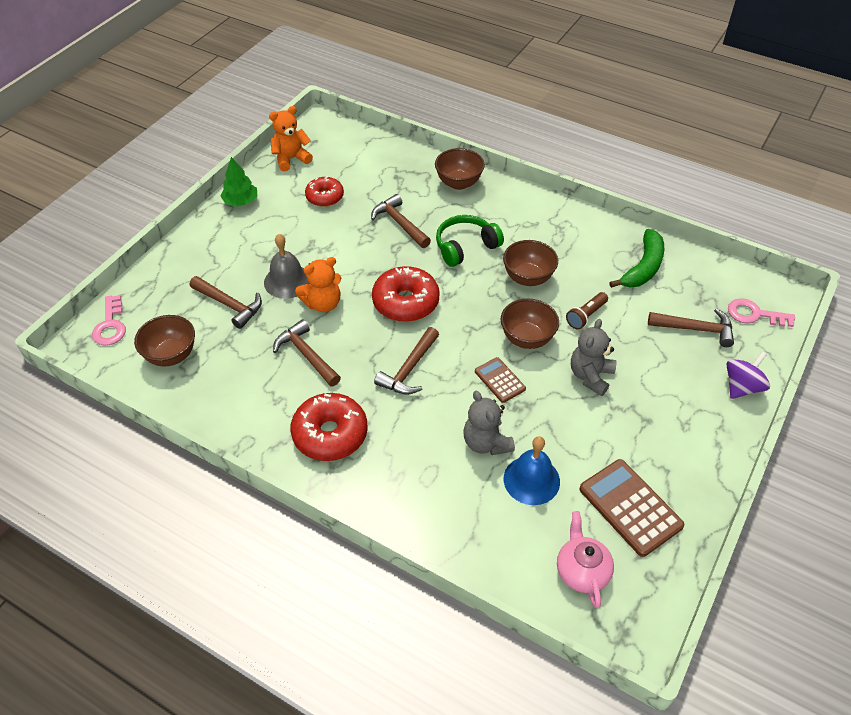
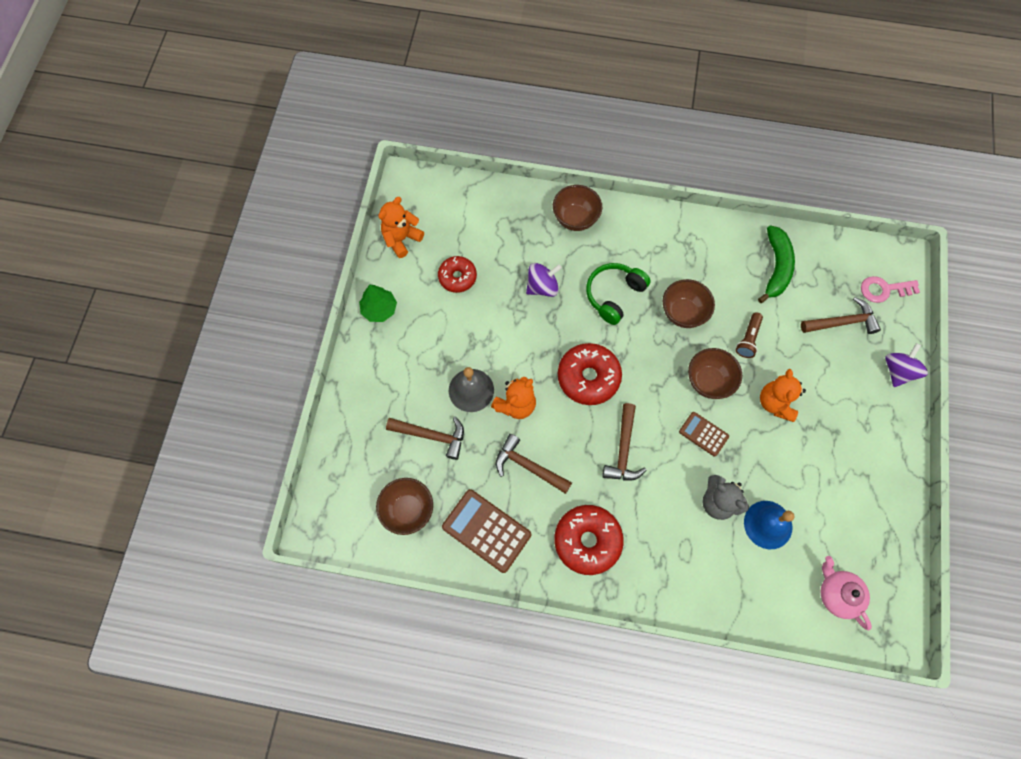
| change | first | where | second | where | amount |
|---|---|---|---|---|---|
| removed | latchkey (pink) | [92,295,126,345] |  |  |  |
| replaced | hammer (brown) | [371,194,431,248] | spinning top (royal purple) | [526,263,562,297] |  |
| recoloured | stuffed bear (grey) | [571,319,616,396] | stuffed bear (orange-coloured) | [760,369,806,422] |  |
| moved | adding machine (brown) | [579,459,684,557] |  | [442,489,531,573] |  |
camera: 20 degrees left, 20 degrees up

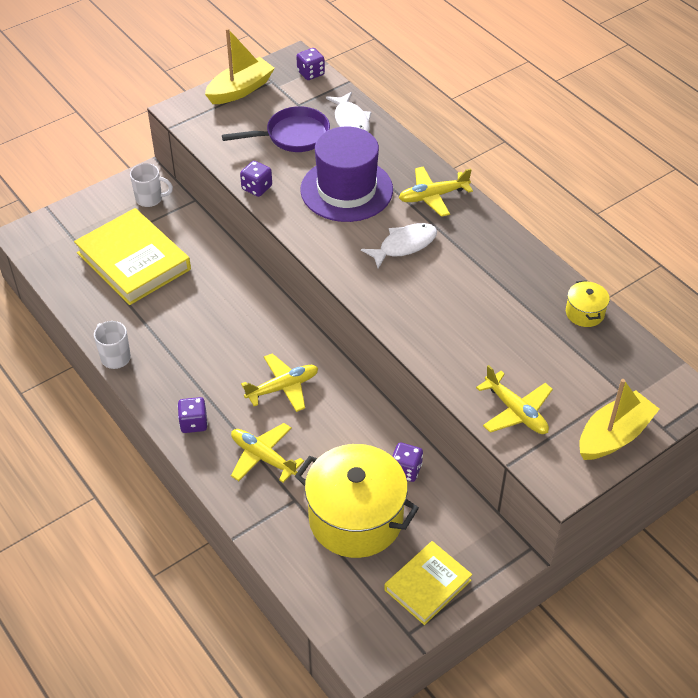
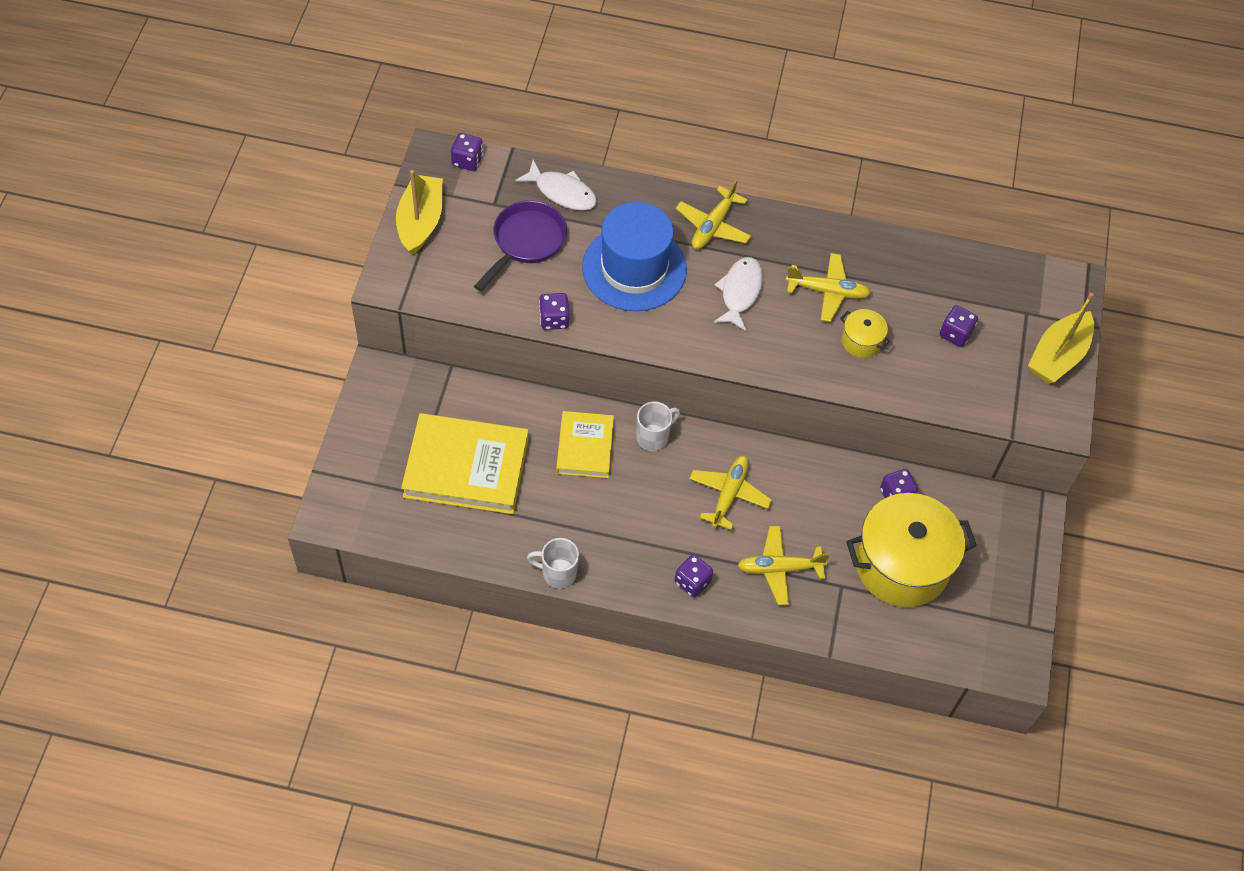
| change | first | where | second | where | amount |
|---|---|---|---|---|---|
| moved | mug (pure white) | [130,163,173,207] |  | [636,402,680,451] |  |
| recoloured | tall hat (royal purple) | [300,127,393,222] | tall hat (cobalt) | [582,202,687,311] |  |
| moved | book (bright yellow) | [384,541,472,625] |  | [556,411,614,478] |  |
| moved | plane (bright yellow) | [476,365,553,434] |  | [786,253,871,322] |  |
| moved | stockpot (bright yellow) | [566,280,610,327] |  | [840,309,891,358] |  |
| turned | sailboat (bright yellow) | [579,379,660,460] |  | [1028,293,1094,384] | 150 degrees counterclockwise |
| added |  |  | dice (royal purple) | [939,305,978,347] |  |
camera: 45 degrees left, 10 degrees up

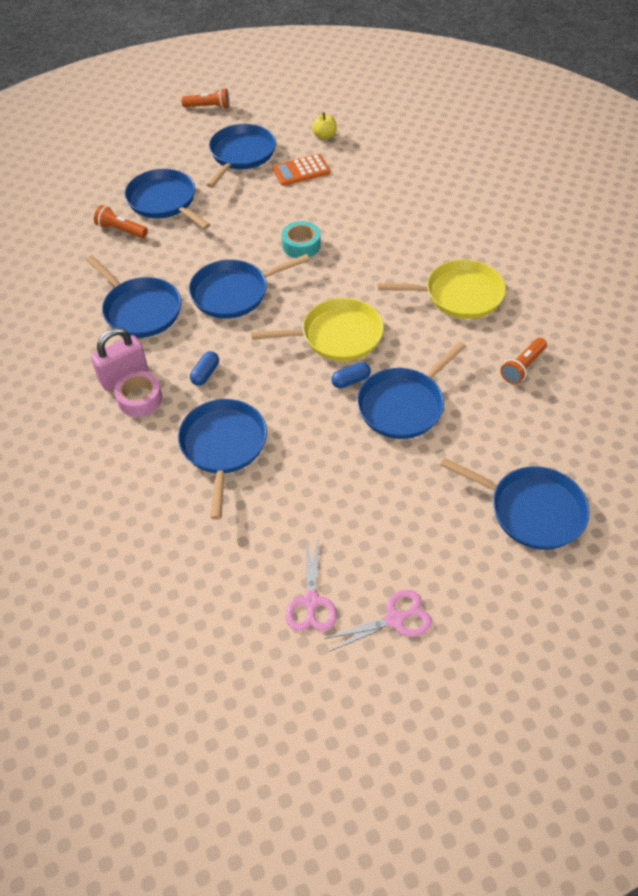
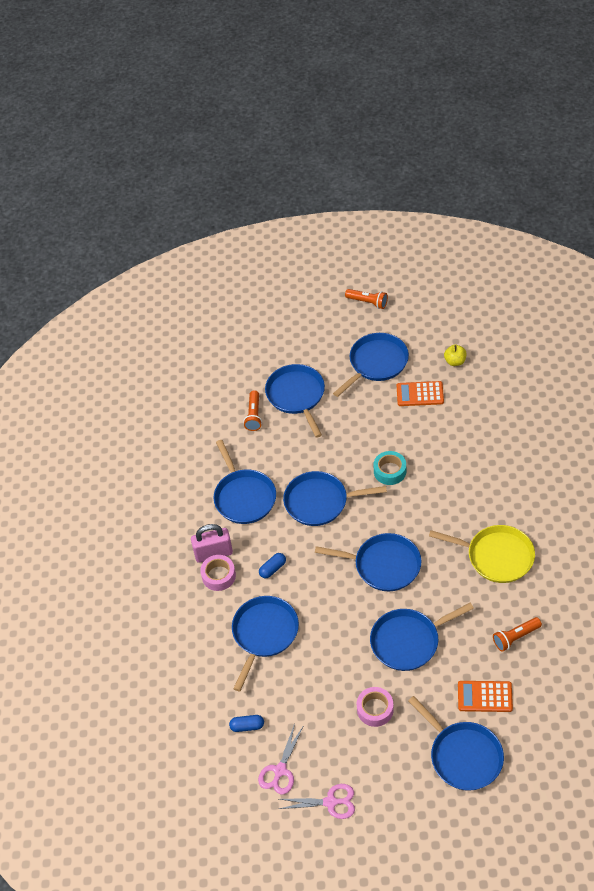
| change | first | where | second | where | amount |
|---|---|---|---|---|---|
| turned | torch (orange-coloured) | [94,205,148,238] |  | [243,390,262,431] | 135 degrees counterclockwise |
| recoloured | skillet (bright yellow) | [251,298,384,361] | skillet (cobalt) | [315,533,421,591] |  |
| moved | pill shape (cobalt) | [331,362,371,388] |  | [229,715,264,732] |  |
| added |  |  | roll of tape (pink) | [357,687,394,727] |  |
| added |  |  | adding machine (orange-coloured) | [458,681,513,712] |  |
camera: 25 degrees right, 0 degrees up

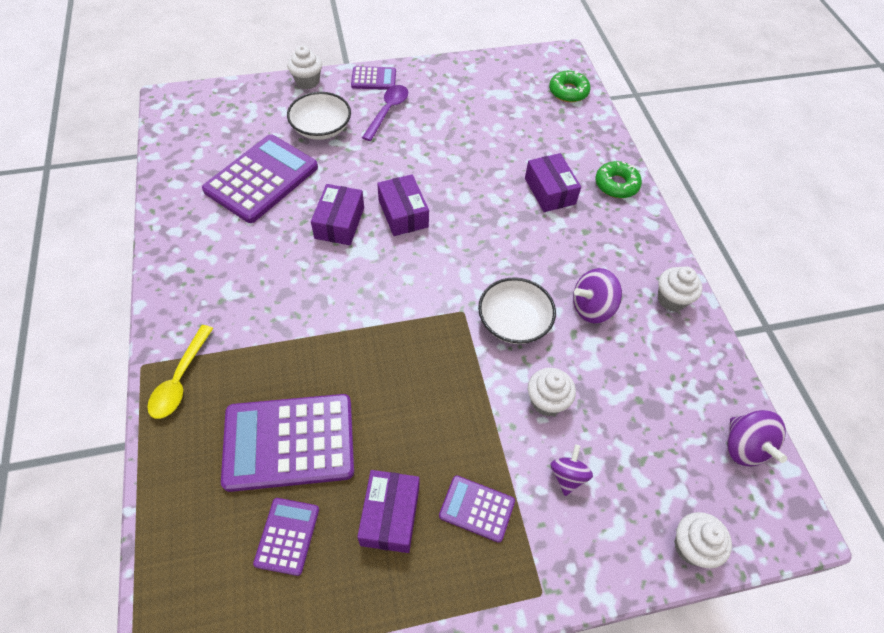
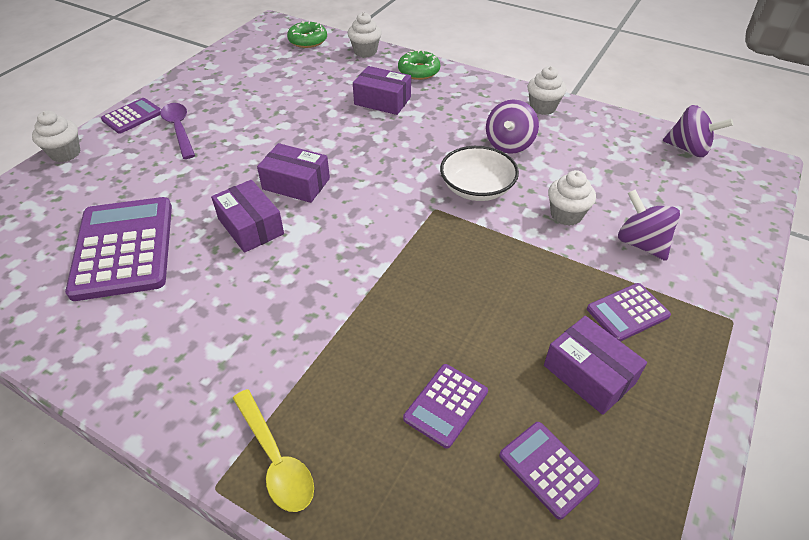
| change | first | where | second | where | amount |
|---|---|---|---|---|---|
| resized | adding machine (royal purple) | [221,394,354,492] |  | [403,364,488,448] | x0.50 |
| removed | bowl (pure white) | [287,92,351,140] |  |  |  |
| resized | spinning top (royal purple) | [551,445,593,496] |  | [618,189,680,261] | x1.50 |
| moved | fairy cake (pure white) | [675,512,732,568] |  | [348,12,382,57] |  |
camera: 45 degrees left, 10 degrees down

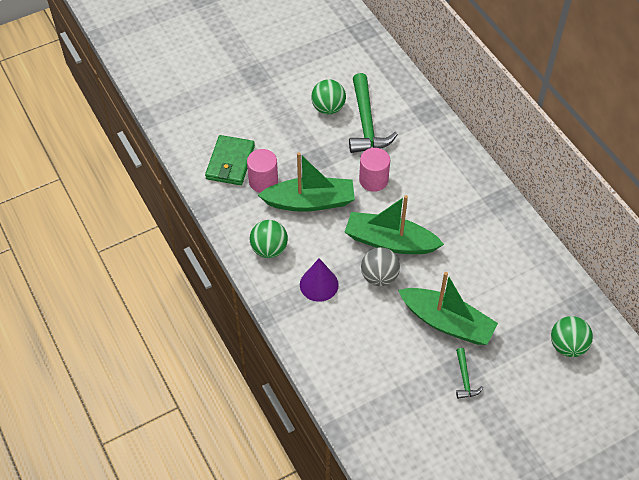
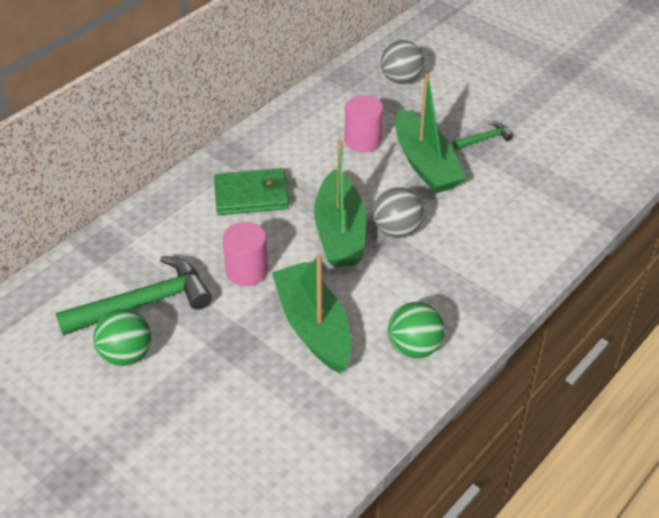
| change | first | where | second | where | amount |
|---|---|---|---|---|---|
| moved | billfold (leaf-green) | [205,135,255,185] |  | [214,168,289,215] |  |
| moved | cylinder (pink) | [247,149,278,193] |  | [345,95,383,152] |  |
| removed | solid cone (royal purple) | [300,258,339,302] |  |  |  |
| turned | sailboat (leaf-green) | [398,272,498,345] |  | [395,73,466,193] | 150 degrees clockwise |
| recoloured | ball (leaf-green) | [551,316,593,357] | ball (grey) | [381,40,424,84] |  |
camera: 110 degrees left, 10 degrees down

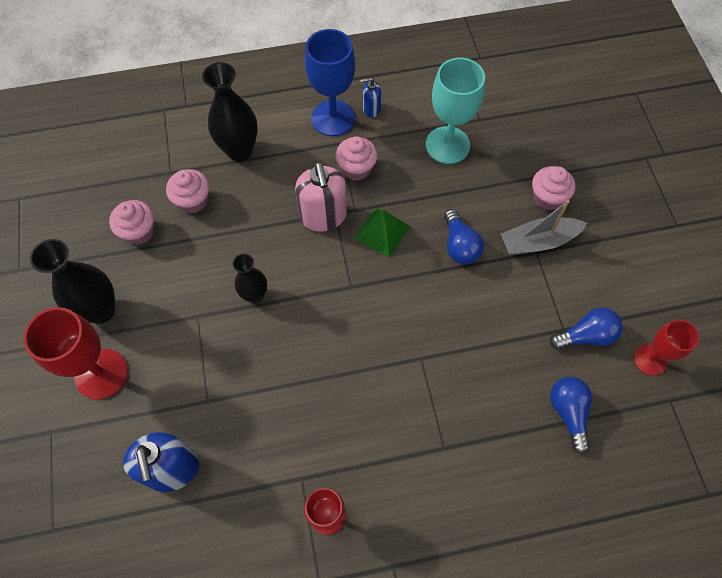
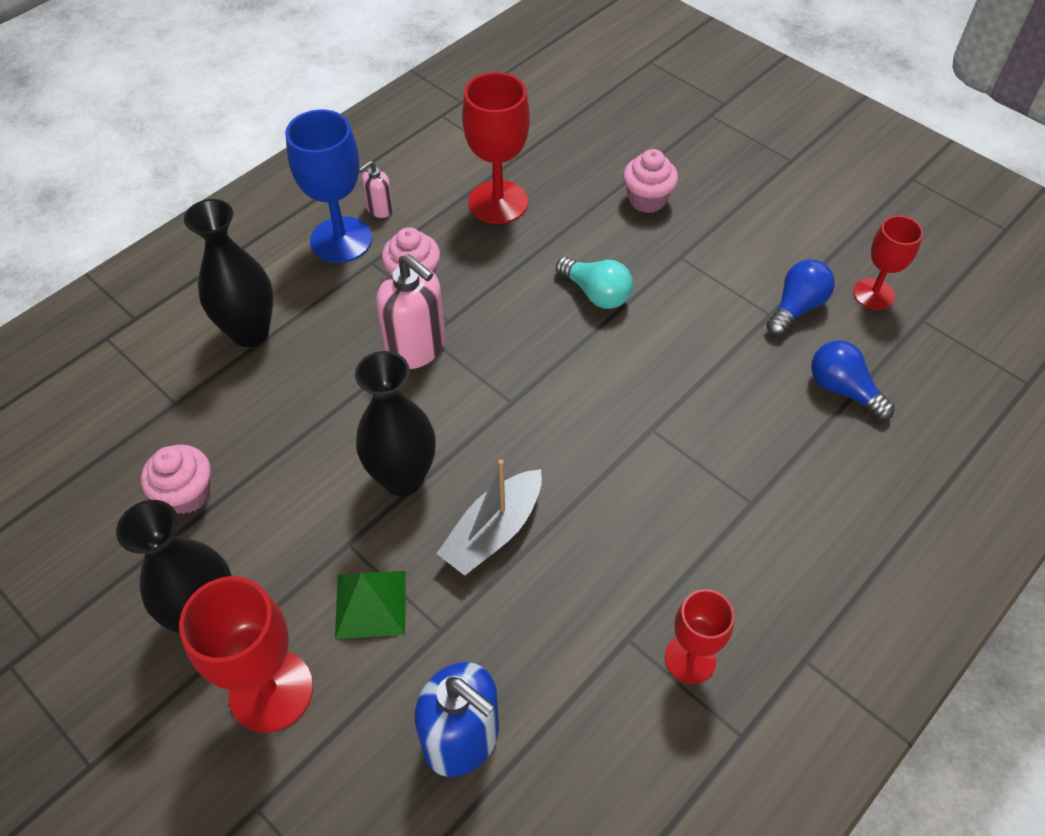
| change | first | where | second | where | amount |
|---|---|---|---|---|---|
| removed | fairy cake (pink) | [166,169,209,214] |  |  |  |
| resized | flower vase (ebony) | [233,254,267,304] |  | [355,351,436,496] | x1.64 |
| moved | solid pyramid (leaf-green) | [354,208,410,258] |  | [335,571,406,639] |  |
| recoloured | soap dispenser (cobalt) | [360,77,381,118] | soap dispenser (pink) | [359,161,393,218] |  |
| recoloured | goblet (teal) | [426,58,485,164] | goblet (red) | [462,72,530,224] |  |
| recoloured | bulb (cobalt) | [444,209,484,264] | bulb (teal) | [556,257,633,309] |  |
| moved | sailboat (grey) | [501,200,587,255] |  | [436,459,542,576] |  |
camera: 35 degrees left, 10 degrees down

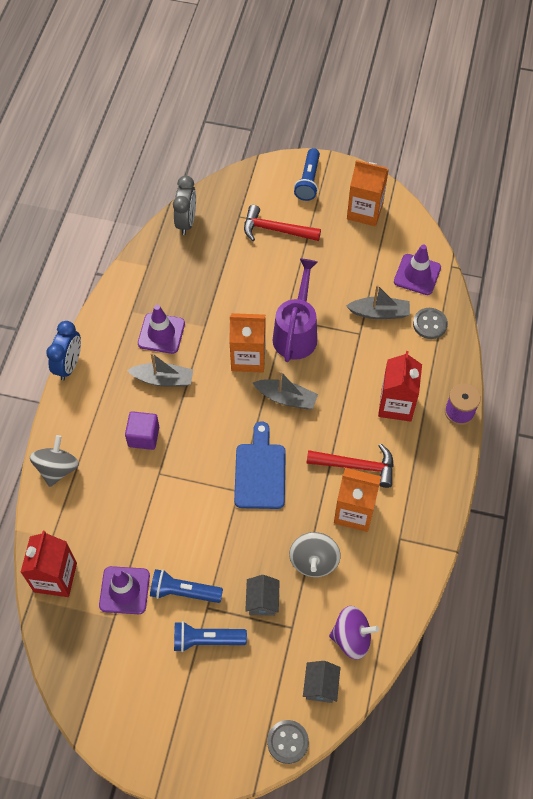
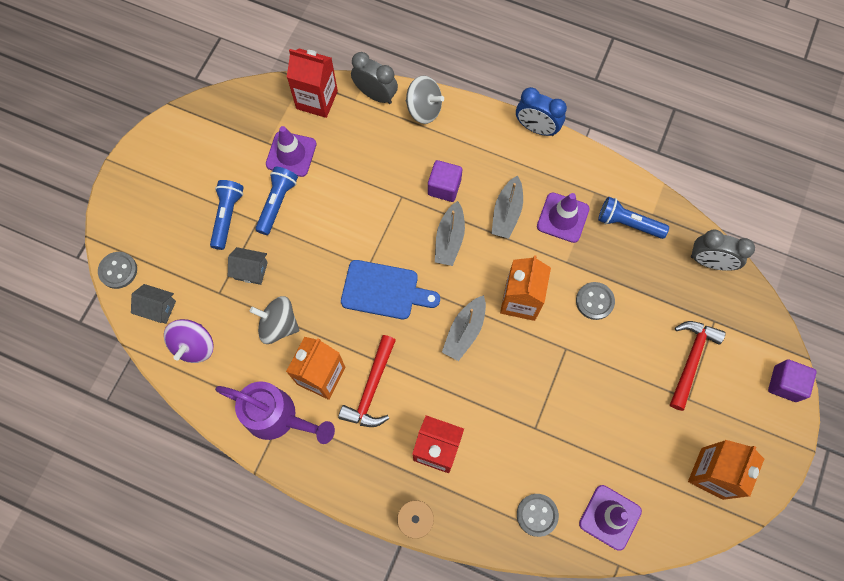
| change | first | where | second | where | amount |
|---|---|---|---|---|---|
| moved | sprinkling can (royal purple) | [273,259,318,362] |  | [215,381,335,444] |  |
| moved | torch (cobalt) | [294,148,320,201] |  | [598,197,669,239] |  |
| moved | sailboat (grey) | [346,285,410,319] |  | [435,201,465,266] |  |
| added |  |  | alarm clock (grey) | [351,52,398,104] |  |
| added |  |  | shirt button (grey) | [576,282,615,320] |  |
| added |  |  | cube (royal purple) | [768,359,817,402] |  |
camera: 100 degrees right, 10 degrees up

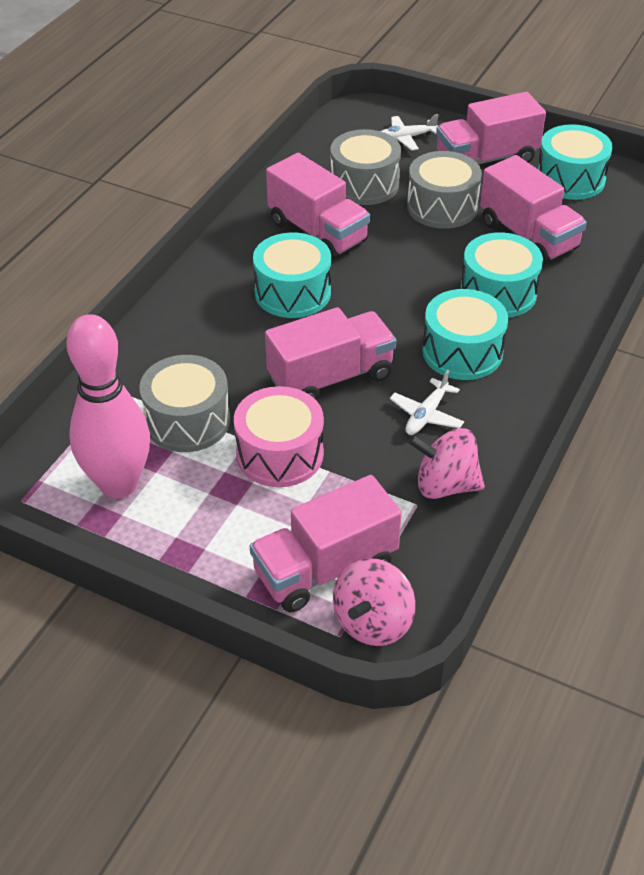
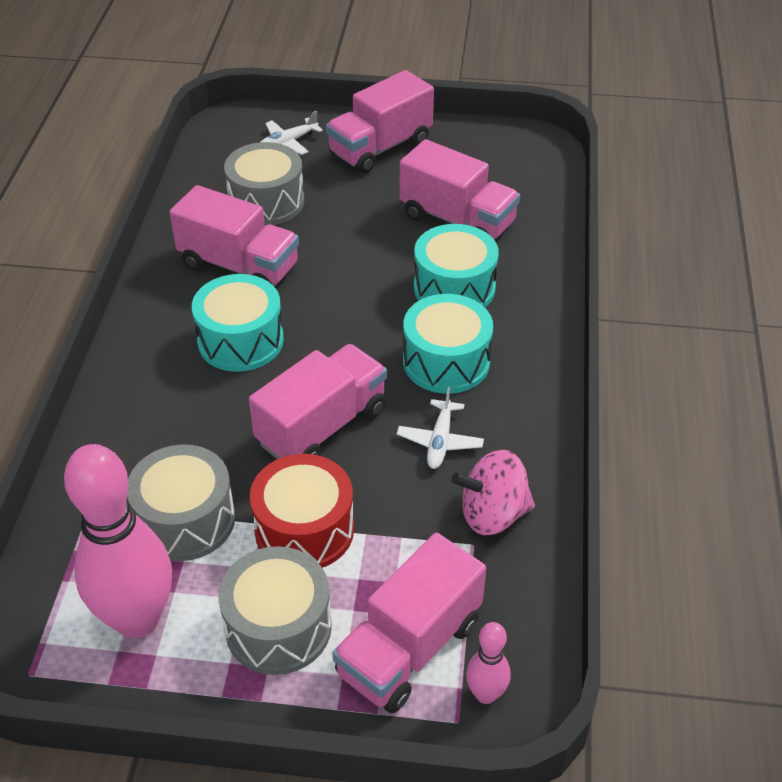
| change | first | where | second | where | amount |
|---|---|---|---|---|---|
| recoloured | drum (pink) | [234,386,324,487] | drum (red) | [250,454,354,568] |  |
| replaced | spinning top (pink) | [333,558,415,646] | bowling pin (pink) | [466,622,511,704] |  |
| moved | drum (grey) | [407,151,482,229] |  | [219,546,332,675] |  |
| removed | drum (teal) | [537,124,613,200] |  |  |  |
camera: 20 degrees left, 0 degrees up

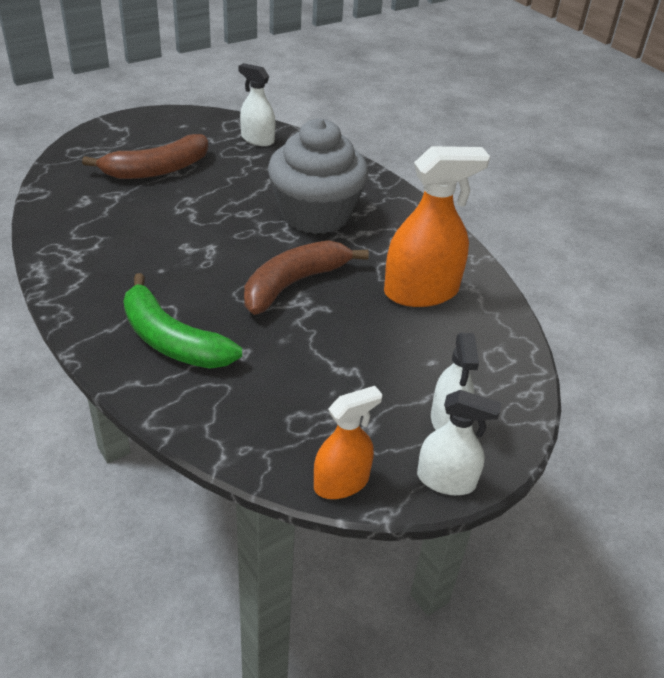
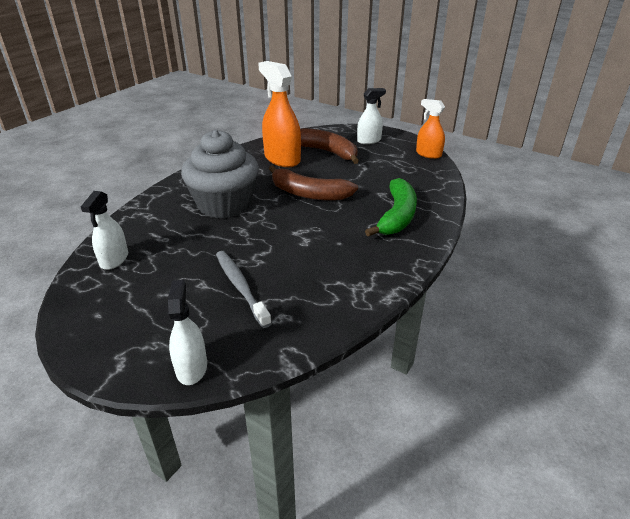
| change | first | where | second | where | amount |
|---|---|---|---|---|---|
| moved | banana fruit (brown) | [82,134,208,179] |  | [300,128,359,164] |  |
| moved | spray bottle (pure white) | [417,390,501,495] |  | [168,280,207,385] |  |
| added |  |  | tooth brush (grey) | [216,251,272,328] |  |
camera: 110 degrees left, 5 degrees down

